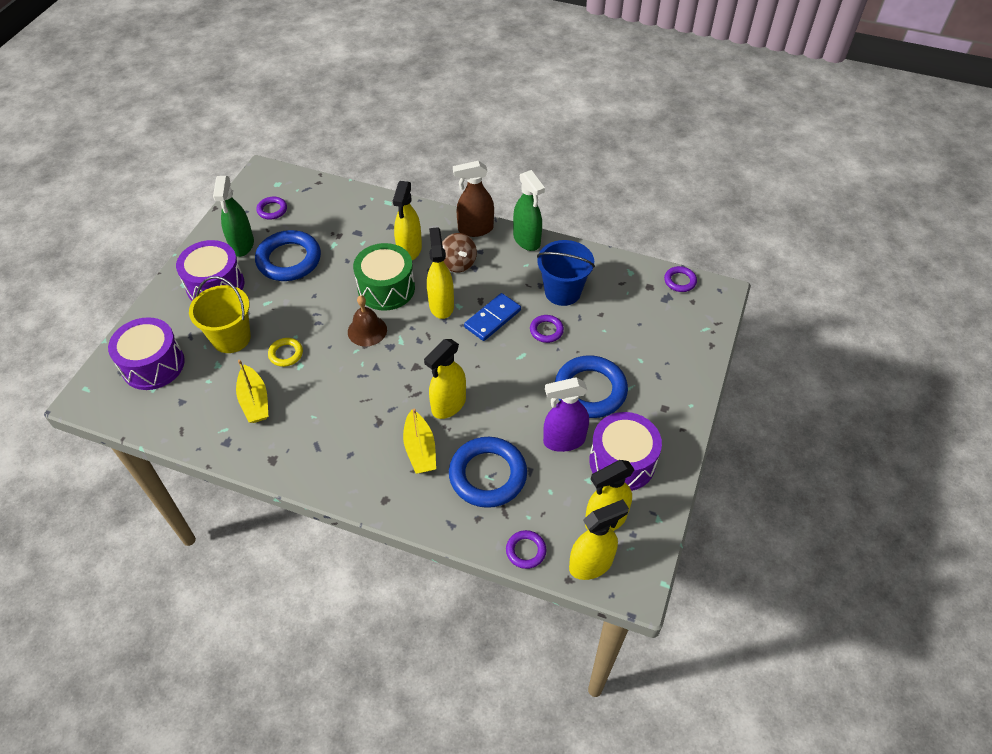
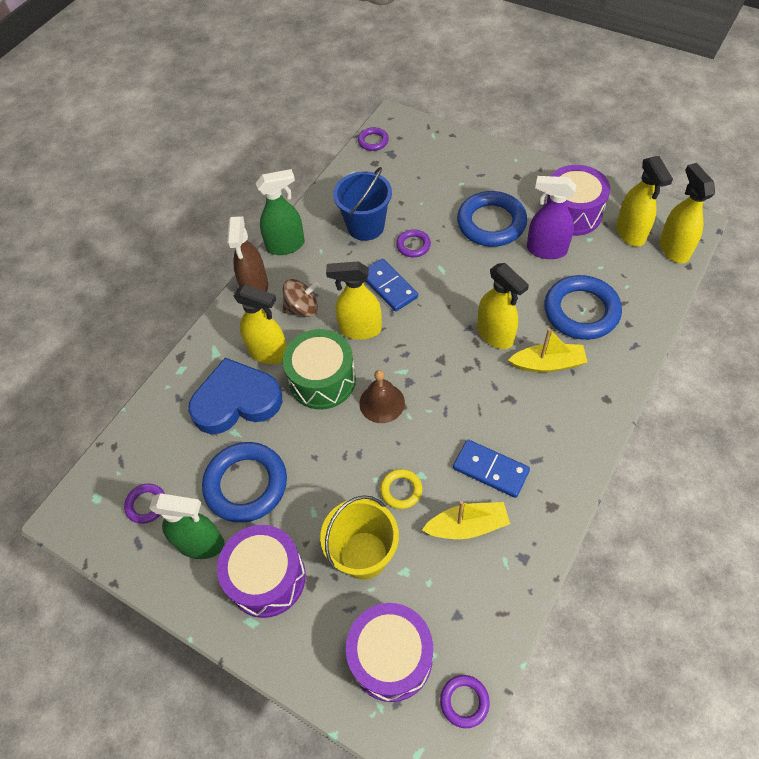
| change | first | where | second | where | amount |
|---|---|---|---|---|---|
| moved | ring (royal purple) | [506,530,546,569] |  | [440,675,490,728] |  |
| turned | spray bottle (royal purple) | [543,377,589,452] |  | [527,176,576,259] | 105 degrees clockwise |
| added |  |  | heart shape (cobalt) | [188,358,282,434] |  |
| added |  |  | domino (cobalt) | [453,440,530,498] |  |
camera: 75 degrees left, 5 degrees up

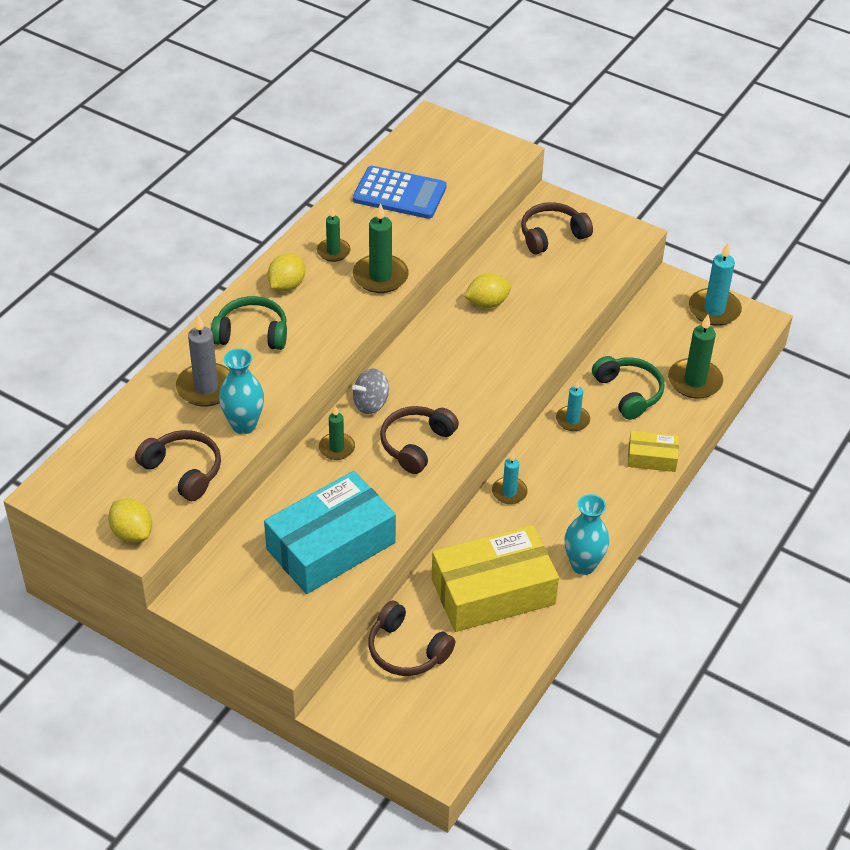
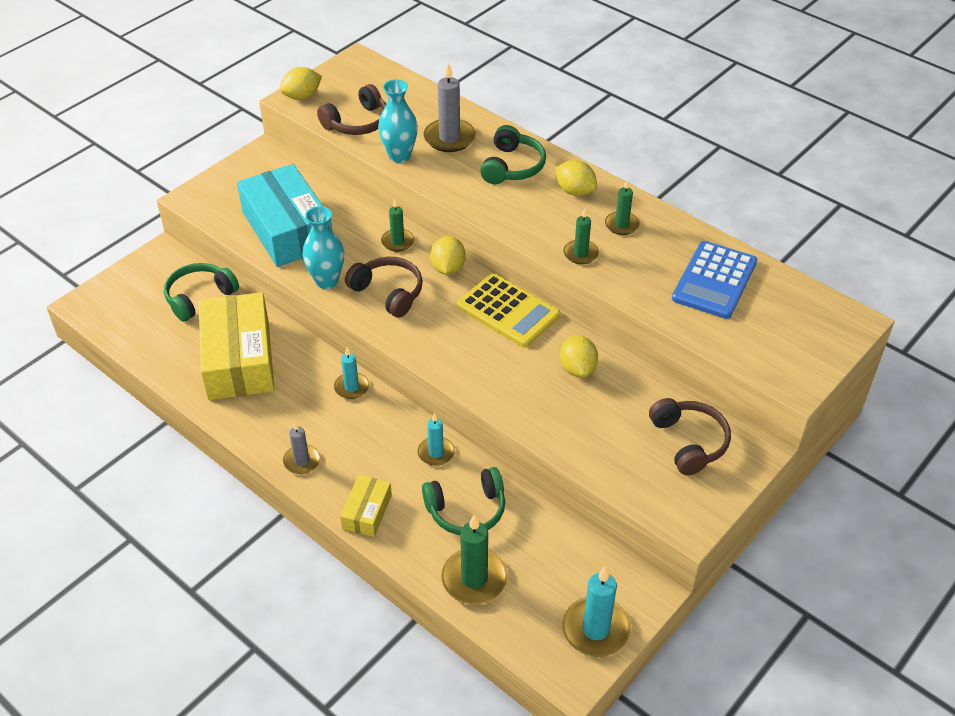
| change | first | where | second | where | amount |
|---|---|---|---|---|---|
| replaced | spinning top (grey) | [352,368,389,414] | citrus fruit (bright yellow) | [430,236,466,275] |  |
| resized | candle (leaf-green) | [353,203,409,293] |  | [563,208,599,264] | x0.61 |
| recoloured | headset (brown) | [368,601,455,676] | headset (leaf-green) | [164,263,239,322] |  |
| moved | flower vase (teal) | [564,494,609,575] |  | [303,206,344,289] |  |
| added |  |  | candle (grey) | [283,422,320,474] |  |
| added |  |  | adding machine (bright yellow) | [457,273,560,347] |  |
camera: 100 degrees right, 0 degrees up

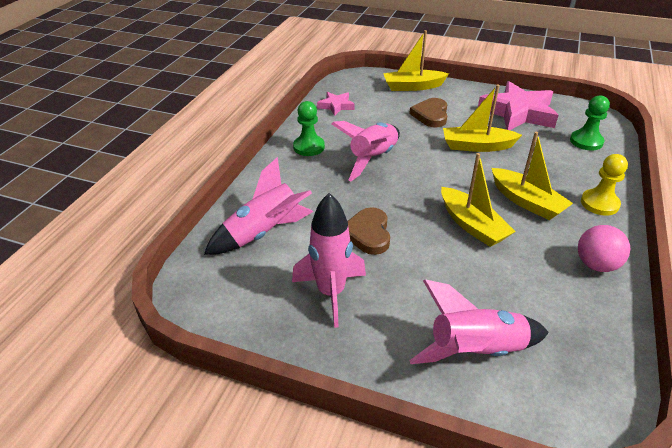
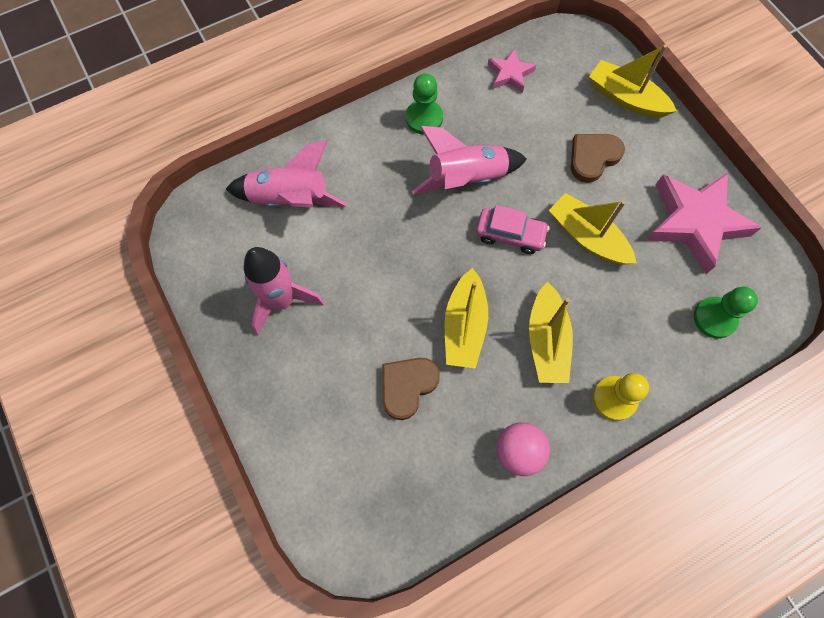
| change | first | where | second | where | amount |
|---|---|---|---|---|---|
| moved | heart shape (brown) | [348,207,390,255] |  | [382,358,440,420] |  |
| removed | rocket (pink) | [409,279,549,364] |  |  |  |
| added |  |  | toy car (pink) | [476,205,549,254] |  |
camera: 40 degrees right, 30 degrees up

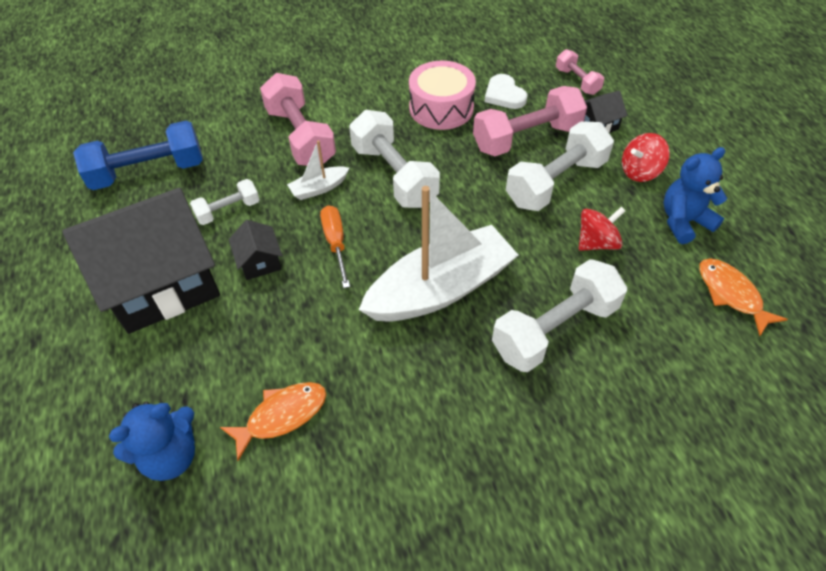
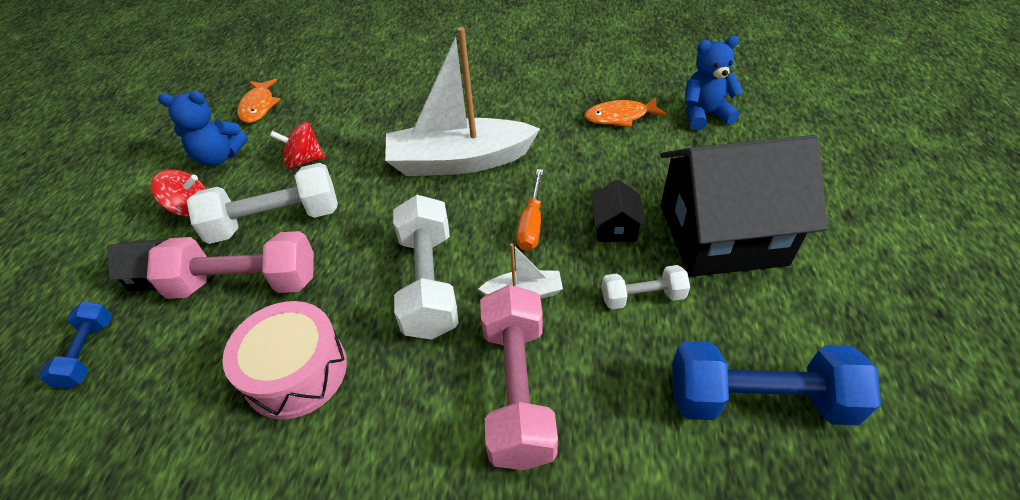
| change | first | where | second | where | amount |
|---|---|---|---|---|---|
| removed | heart shape (pure white) | [484,74,527,109] |  |  |  |
| removed | hand weight (pure white) | [492,259,627,372] |  |  |  |
| recoloured | hand weight (pink) | [556,49,604,95] | hand weight (cobalt) | [38,302,112,389] |  |
camera: 155 degrees left, 5 degrees down

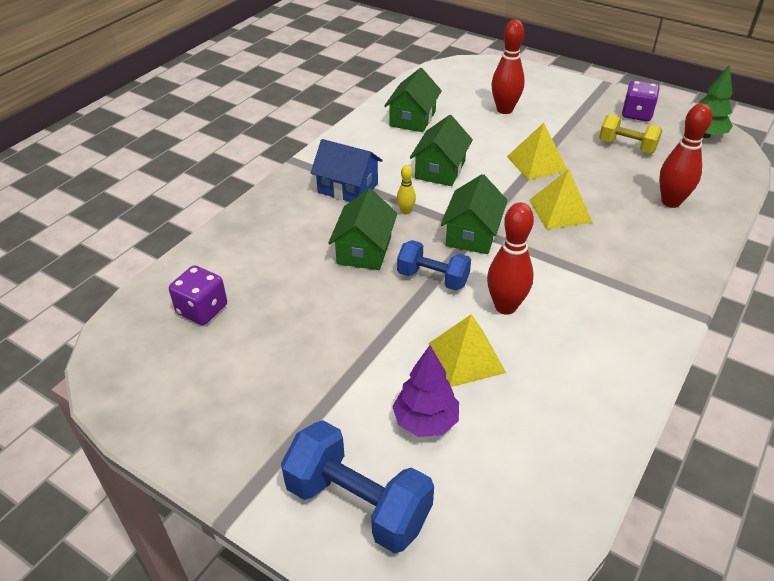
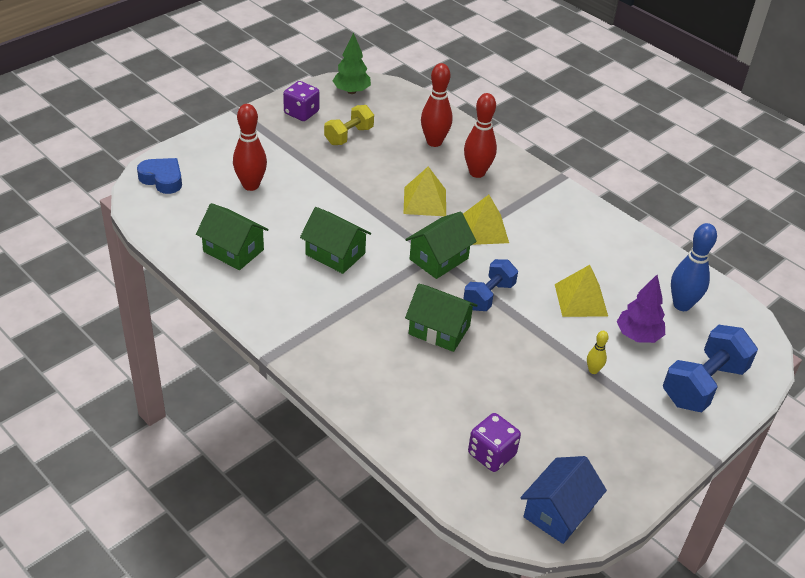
| change | first | where | second | where | amount |
|---|---|---|---|---|---|
| moved | house (cobalt) | [311,139,383,202] |  | [520,456,607,544] |  |
| moved | bowling pin (bright yellow) | [397,165,416,214] |  | [587,331,609,374] |  |
| turned | house (leaf-green) | [441,174,508,254] |  | [405,211,477,279] | 75 degrees counterclockwise |
| moved | bowling pin (red) | [487,202,534,315] |  | [464,93,497,178] |  |
| moved | solid pyramid (bright yellow) | [507,123,567,180] |  | [463,195,509,245] |  |
| added |  |  | heart shape (cobalt) | [137,158,182,194] |  |
| added |  |  | bowling pin (cobalt) | [671,223,717,311] |  |
camera: 80 degrees left, 0 degrees up

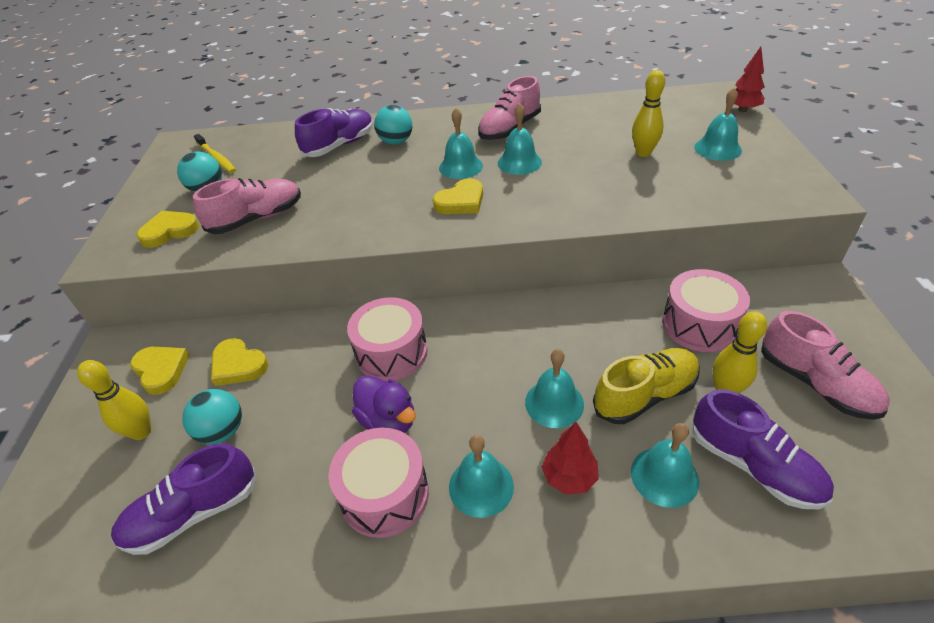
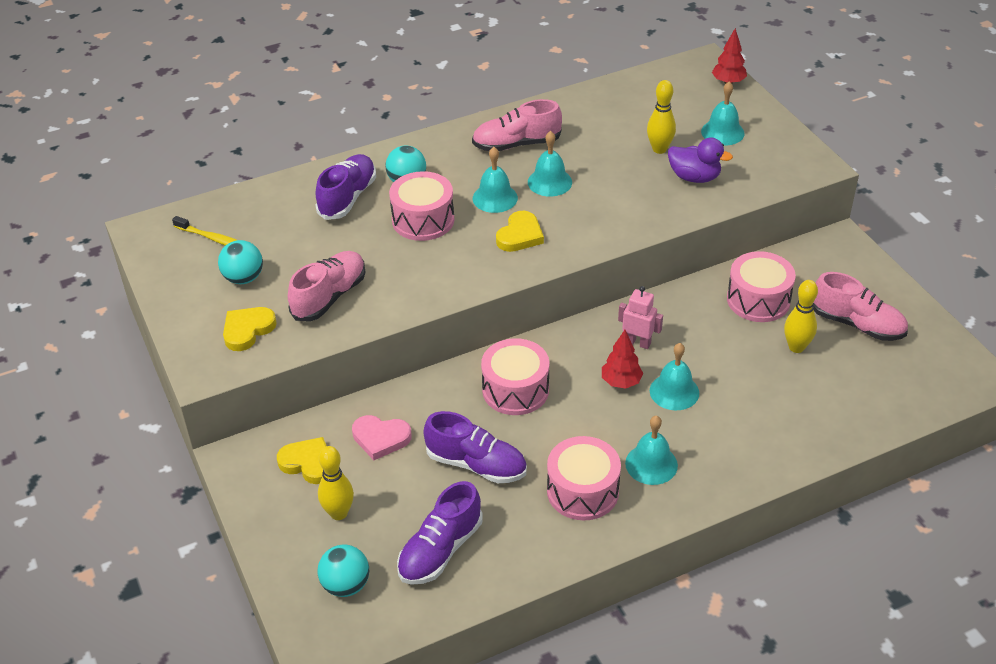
| change | first | where | second | where | amount |
|---|---|---|---|---|---|
| moved | ball (teal) | [182,389,242,444] |  | [318,544,369,597] |  |
| recoloured | heart shape (bright yellow) | [211,338,268,386] | heart shape (pink) | [352,415,412,460] |  |
| moved | duck (royal purple) | [352,375,416,433] |  | [668,138,733,183] |  |
| turned | shoe (pink) | [478,76,541,140] |  | [472,99,562,151] | 60 degrees clockwise |
| moved | fir tree (red) | [542,422,599,495] |  | [602,330,643,389] |  |
| removed | shoe (bright yellow) | [593,348,700,424] |  |  |  |
| removed | school bell (teal) | [631,423,699,508] |  |  |  |
| moved | shoe (royal purple) | [692,389,834,509] |  | [423,411,527,483] |  |
| added |  |  | drum (pink) | [389,171,454,241] |  |
| added |  |  | robot figure (pink) | [618,286,663,349] |  |
camera: 25 degrees left, 0 degrees up

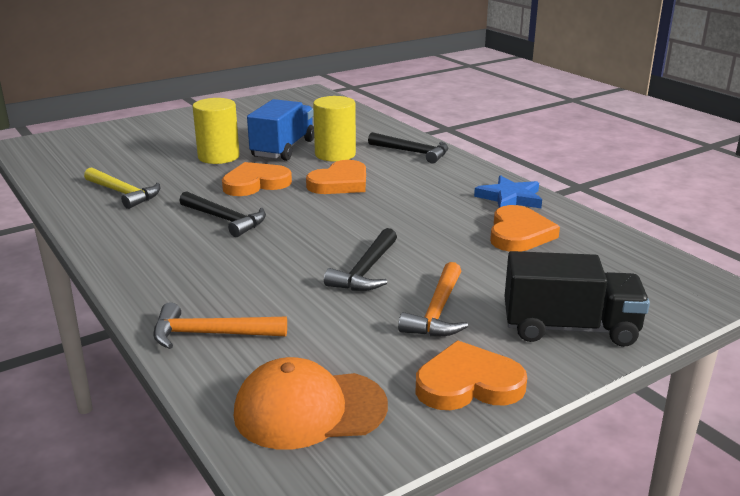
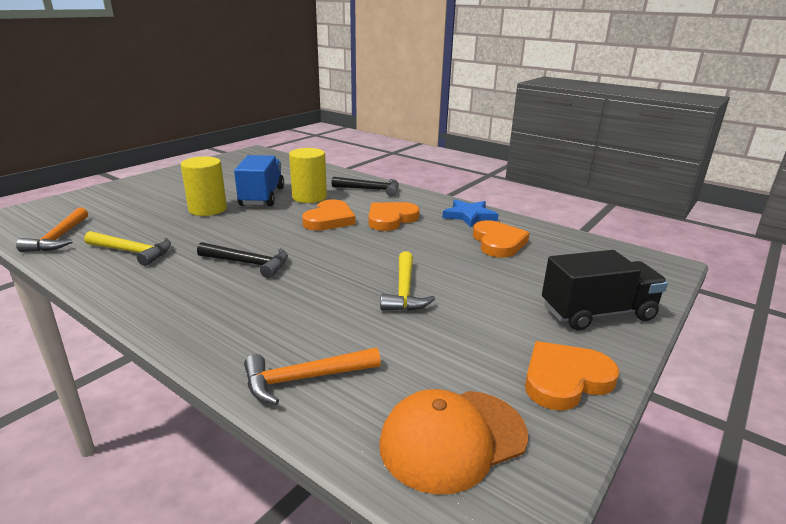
| change | first | where | second | where | amount |
|---|---|---|---|---|---|
| moved | heart shape (orange-coloured) | [222,162,292,196] |  | [369,202,420,231] |  |
| recoloured | hammer (ebony) | [324,228,397,291] | hammer (bright yellow) | [380,251,435,311] |  |
| moved | hammer (orange-coloured) | [398,262,468,337] |  | [16,208,88,252] |  |
camera: 20 degrees left, 0 degrees up

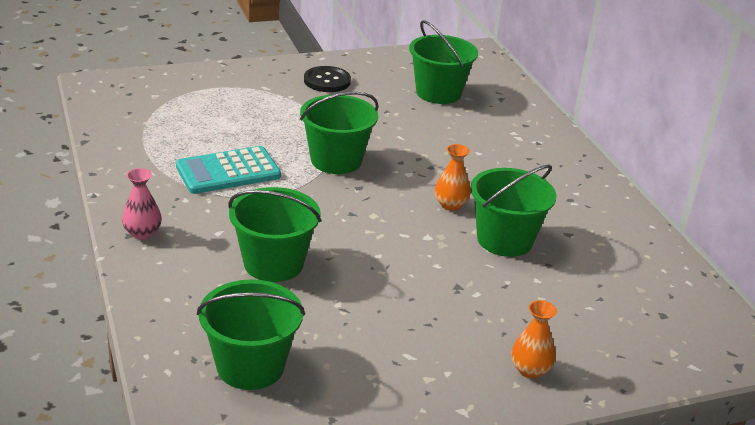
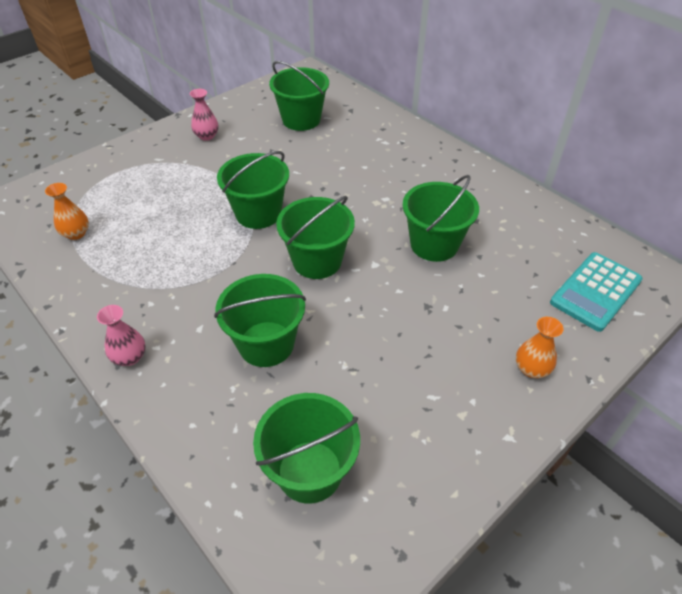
| change | first | where | second | where | amount |
|---|---|---|---|---|---|
| moved | adding machine (teal) | [176,146,281,194] |  | [550,252,643,332] |  |
| replaced | shirt button (ebony) | [304,66,351,92] | flower vase (pink) | [190,89,219,141] |  |
| moved | flower vase (orange-coloured) | [435,144,471,211] |  | [45,183,89,240] |  |
| added |  |  | pail (leaf-green) | [276,196,355,279] |  |
camera: 20 degrees left, 15 degrees up

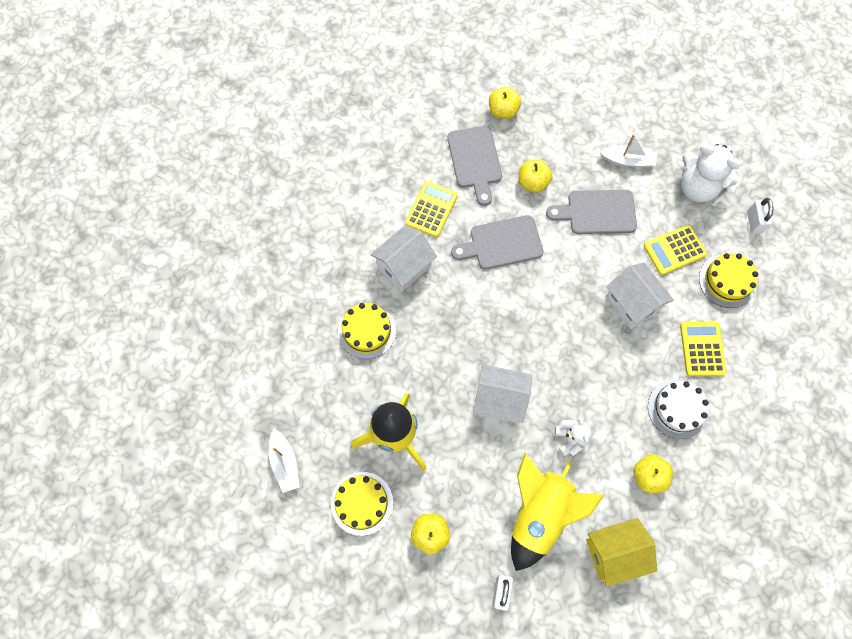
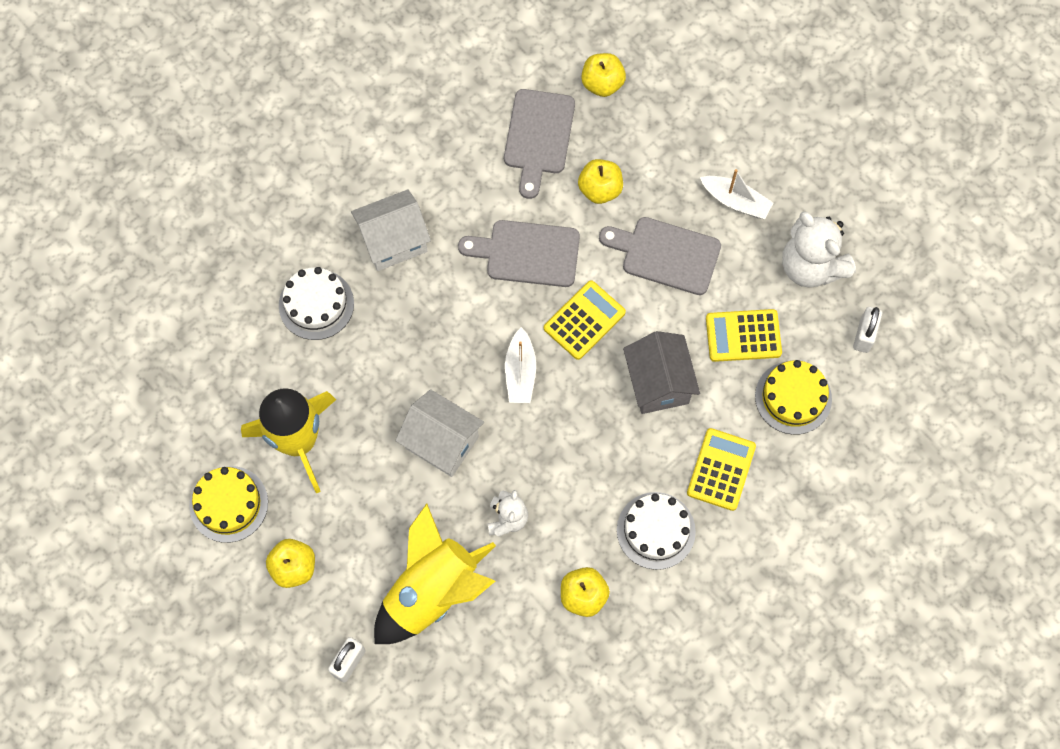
| change | first | where | second | where | amount |
|---|---|---|---|---|---|
| moved | sailboat (pure white) | [269,429,299,493] |  | [505,327,536,403] |  |
| recoloured | cake (bright yellow) | [338,303,396,359] | cake (pure white) | [279,267,354,340] |  |
| moved | adding machine (bright yellow) | [405,181,458,237] |  | [544,281,626,360] |  |
| removed | house (bright yellow) | [586,518,657,587] |  |  |  |
| recoloured | house (pure white) | [606,263,674,329] | house (grey) | [623,331,700,414] |  |
camera: 20 degrees right, 0 degrees up

